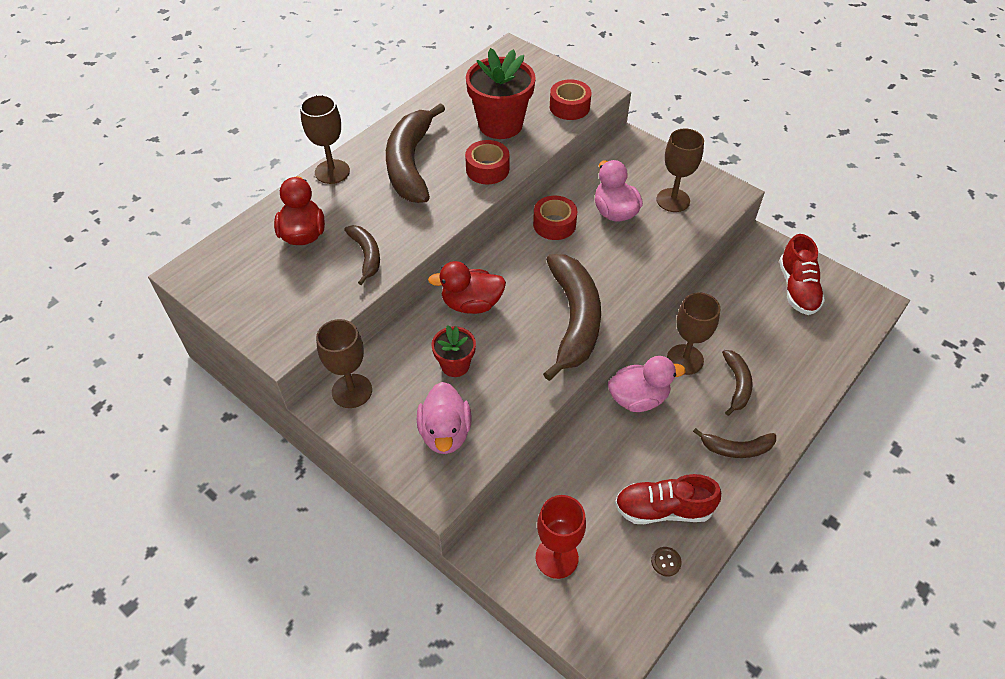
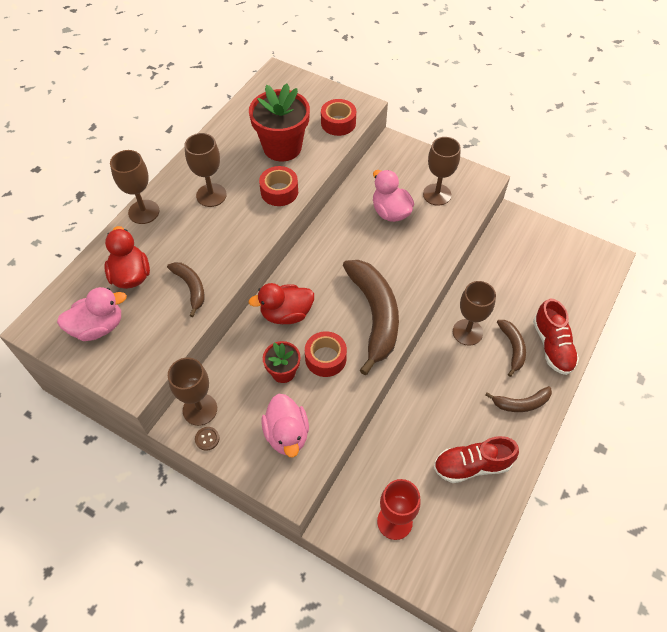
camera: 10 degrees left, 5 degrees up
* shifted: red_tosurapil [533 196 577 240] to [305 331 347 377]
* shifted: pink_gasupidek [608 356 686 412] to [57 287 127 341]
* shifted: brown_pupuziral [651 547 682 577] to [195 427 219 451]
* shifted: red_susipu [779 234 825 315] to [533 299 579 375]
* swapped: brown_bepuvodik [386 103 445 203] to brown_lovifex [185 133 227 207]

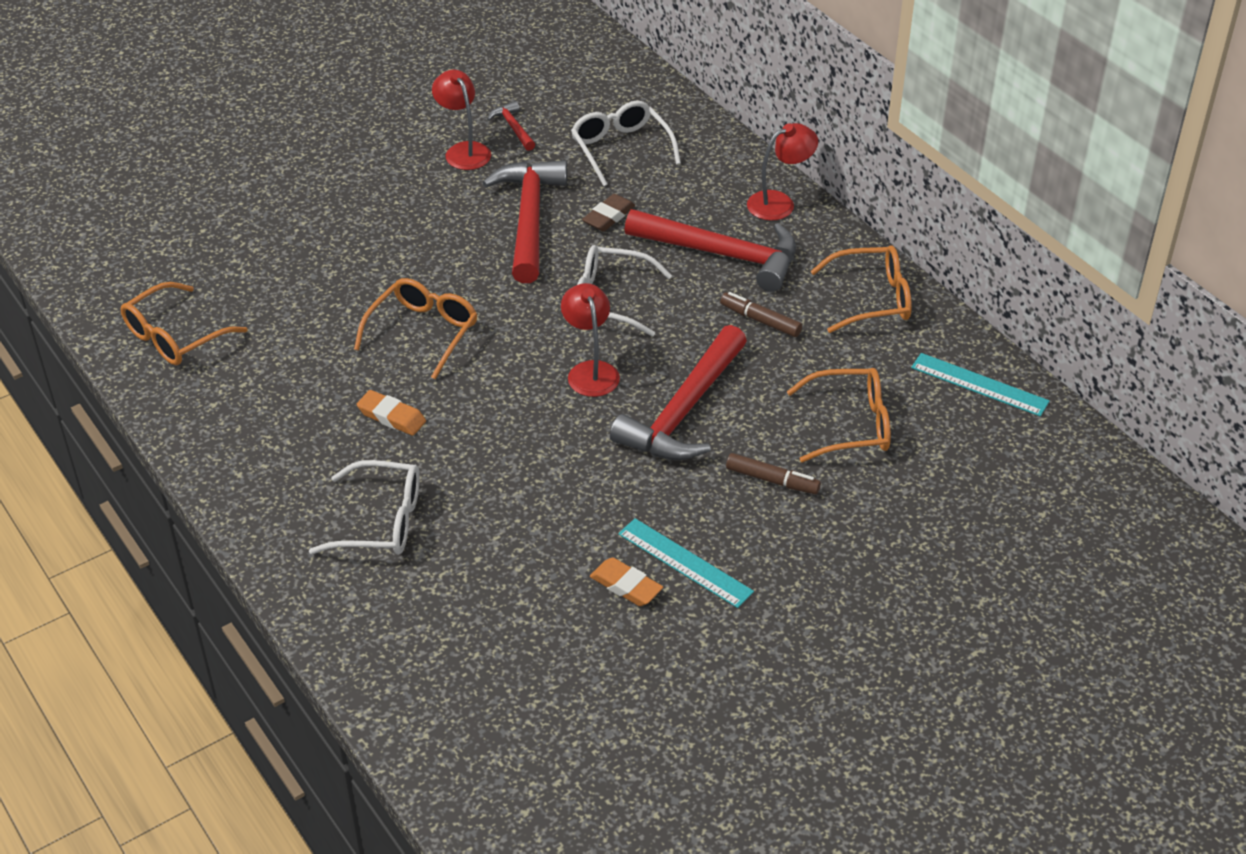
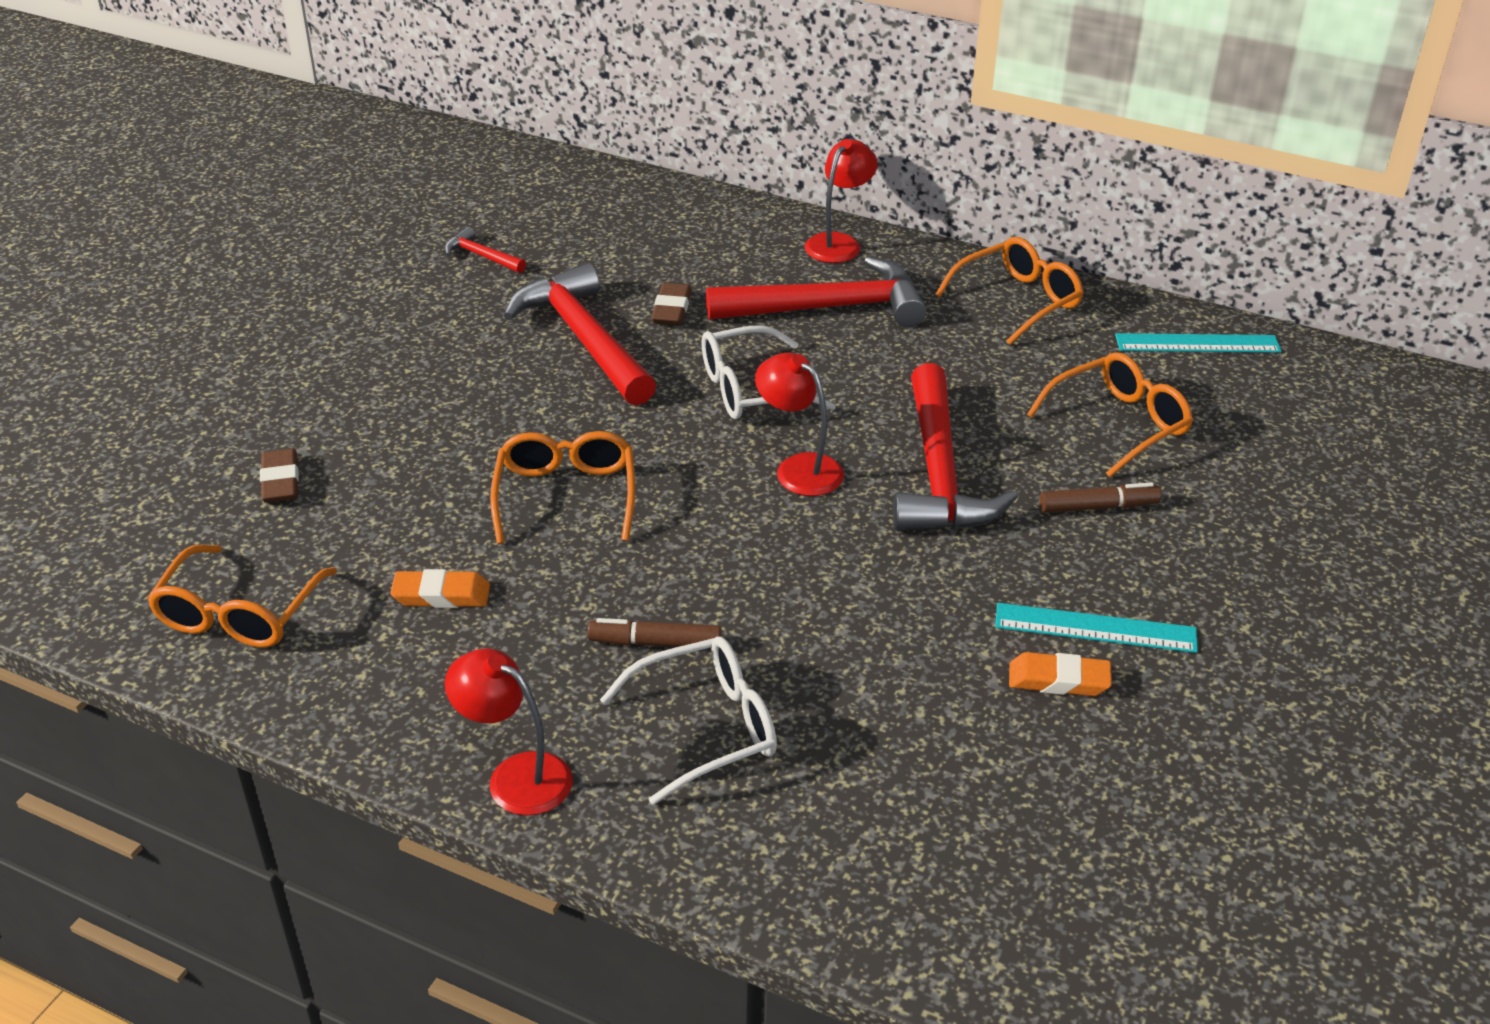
camera: 30 degrees left, 5 degrees down
* gone: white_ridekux [571 100 681 186]
* new: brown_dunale [260 449 299 503]
* shifted: orange_dunale [357 390 426 436] to [390 569 490 608]
* shifted: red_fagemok [432 70 491 170] to [445 648 573 816]
* shifted: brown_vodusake [720 292 802 337] to [587 618 721 649]

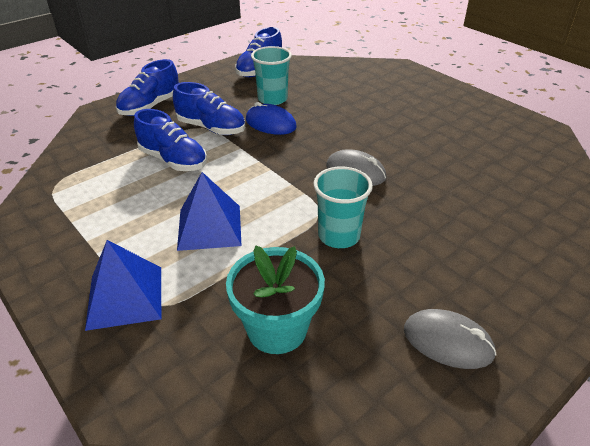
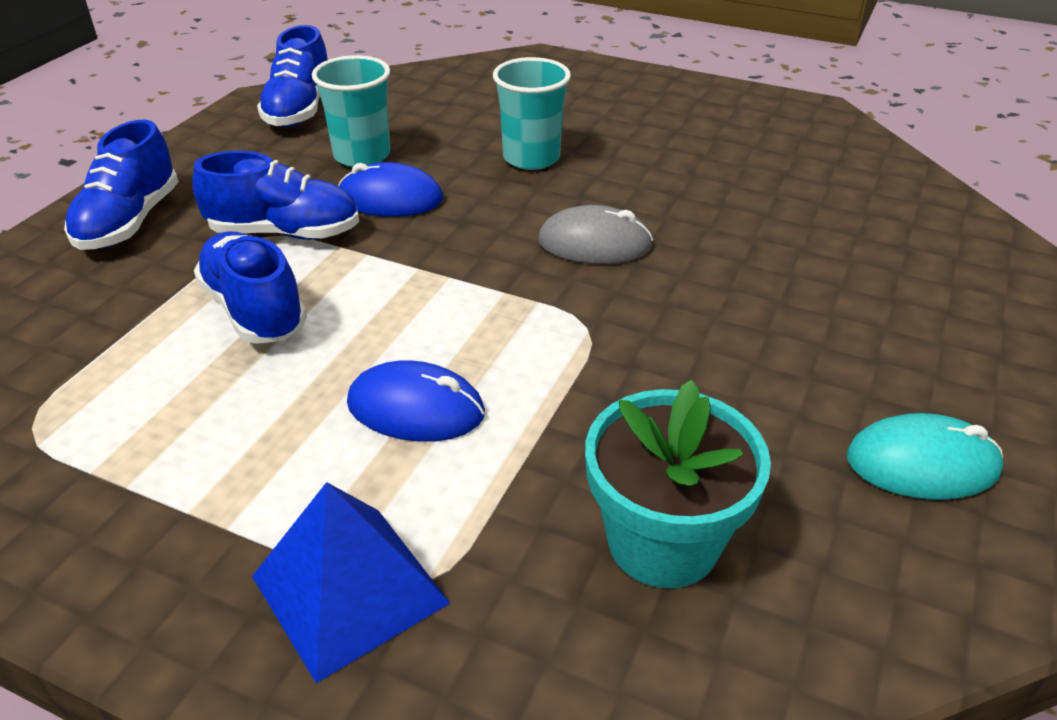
camera: 25 degrees left, 0 degrees up
* shifted: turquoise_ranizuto [313 166 373 248] to [493 57 571 170]
* swapped: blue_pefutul [177 172 242 251] to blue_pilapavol [347 360 485 442]
* repainted: grey_pilapavol [404 309 497 369] to turquoise_pilapavol [847 413 1003 500]
* rotated: blue_susipu [134 109 207 171] = [194 231 307 344] 135 degrees counterclockwise

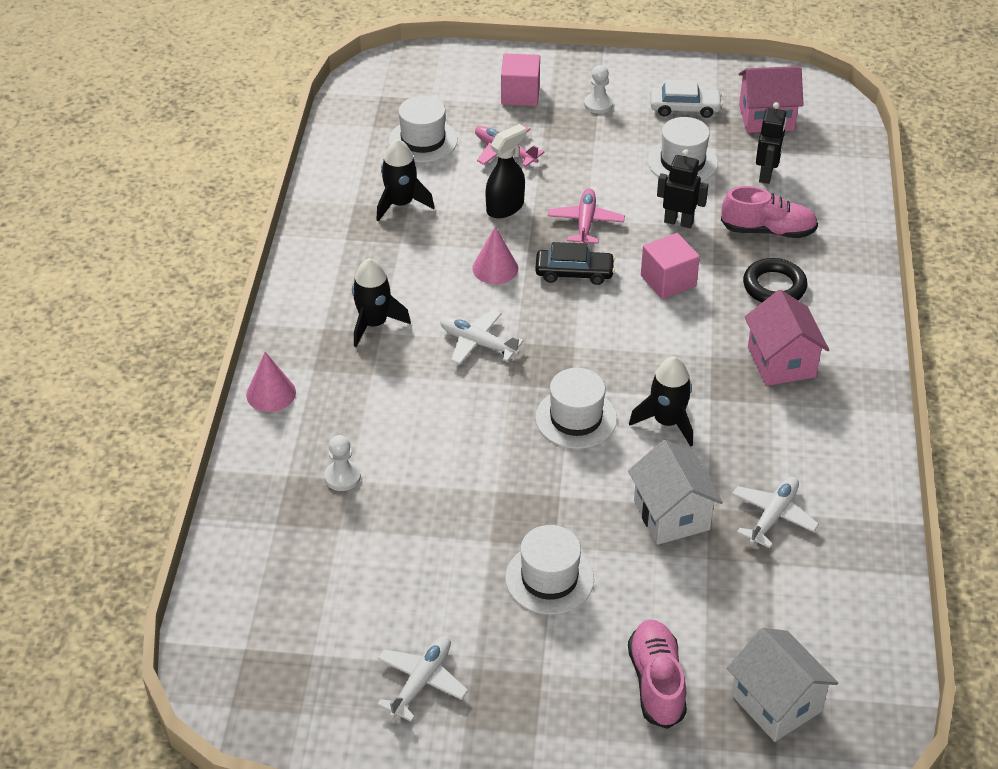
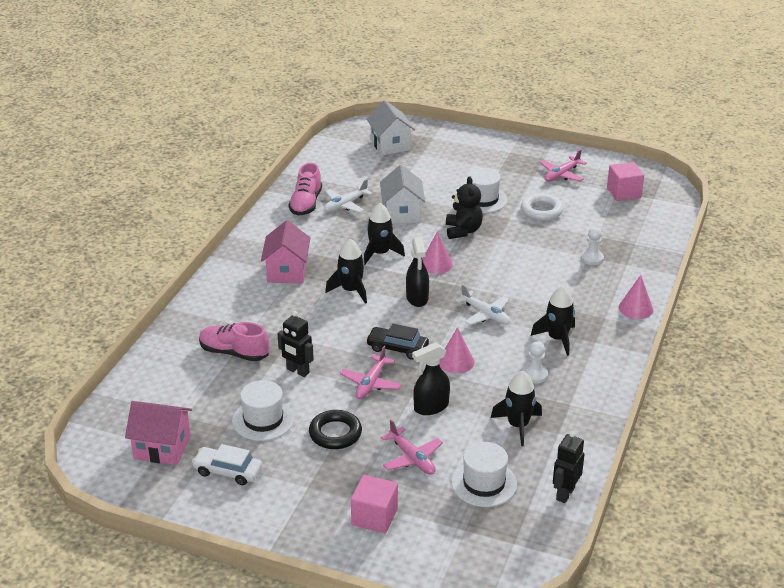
camera: 165 degrees left, 10 degrees down
* new: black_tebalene [325 239 367 304]
* new: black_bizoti [406 237 429 307]
* new: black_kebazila [446 176 483 239]
* new: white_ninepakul [521 193 563 221]
* shifted: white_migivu [584 65 613 114] to [523 341 548 383]
* shifted: pink_susipu [628 620 687 729] to [288 163 322 216]
* shifted: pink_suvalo [641 233 700 299] to [607 162 644 201]
* shifted: black_ninepakul [743 258 807 303] to [309 410 362 449]
* shifted: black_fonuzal [756 102 787 184] to [553 431 585 503]
* swapped: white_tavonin [535 368 617 449] to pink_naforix [422 231 453 274]
* repainted: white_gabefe [377 636 468 722] to pink_gabefe [540 149 587 182]

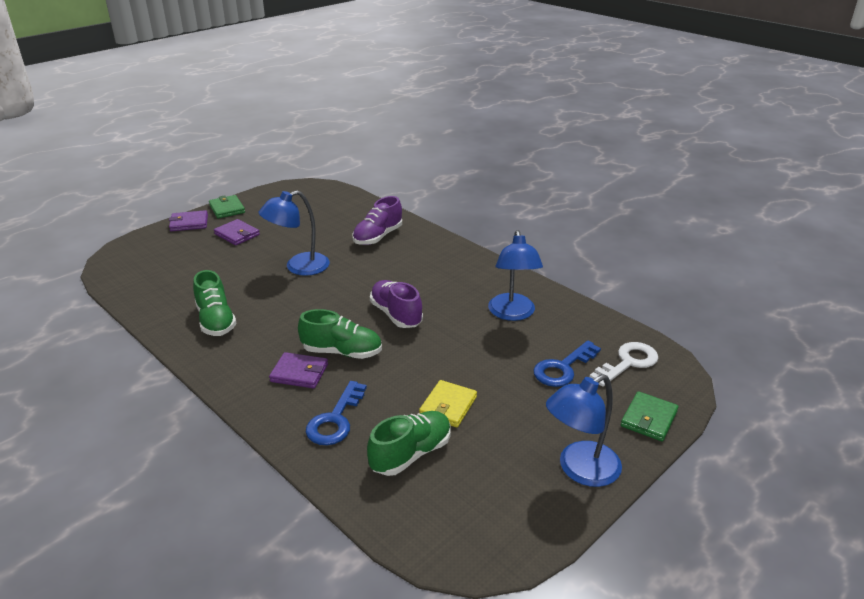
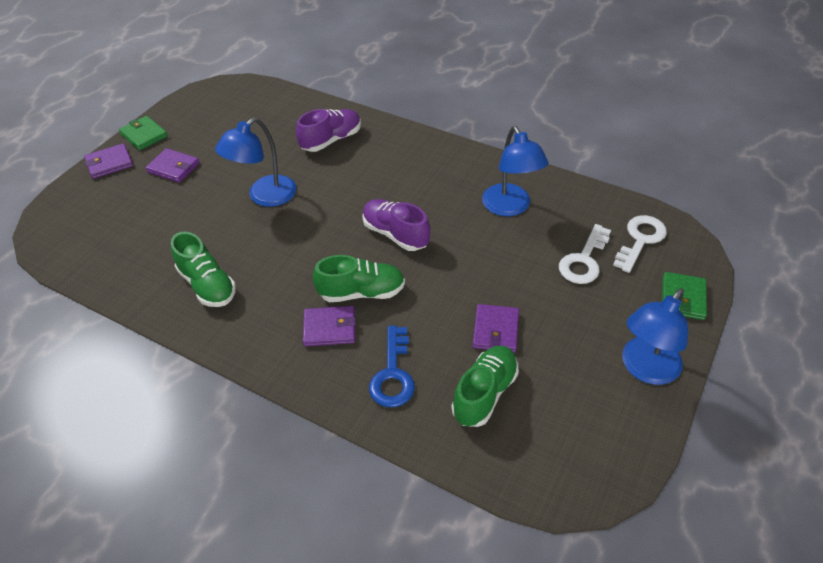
camera: 15 degrees left, 15 degrees up
* repainted: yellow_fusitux [419 380 477 427] to purple_fusitux [473 304 519 353]
* repainted: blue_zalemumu [534 340 601 387] to white_zalemumu [559 224 611 284]
* rotated: purple_susipu [352 196 402 245] = [296 109 361 152] 150 degrees counterclockwise

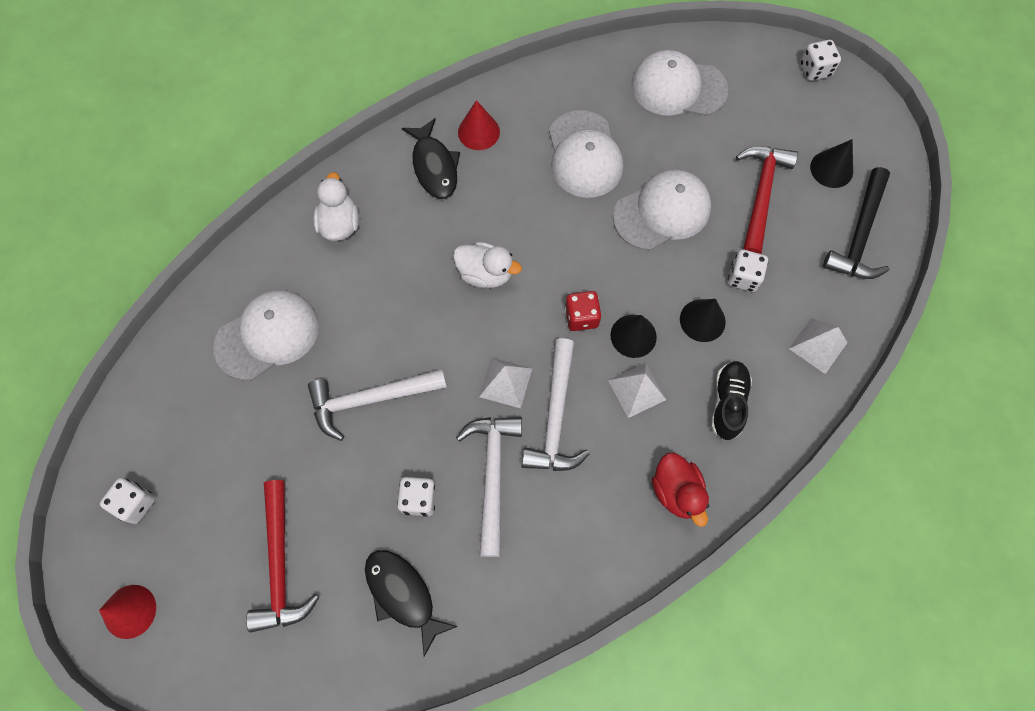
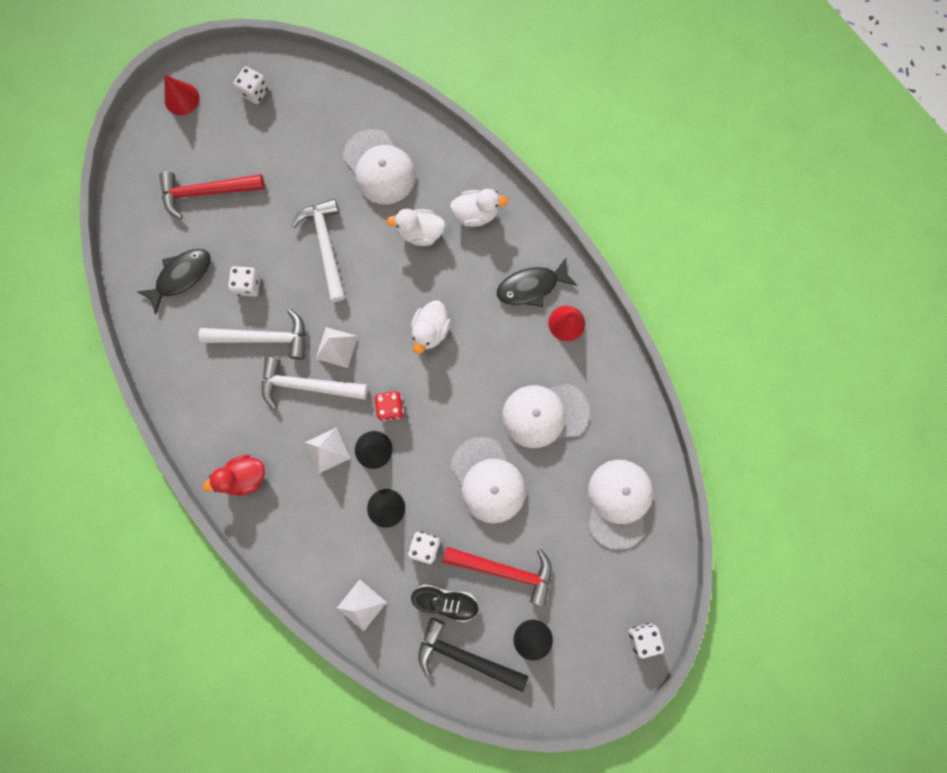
camera: 90 degrees right, 10 degrees up
* new: white_gasupidek [387 209 445 246]
* shifted: black_susipu [711 361 752 440] to [411 584 479 622]

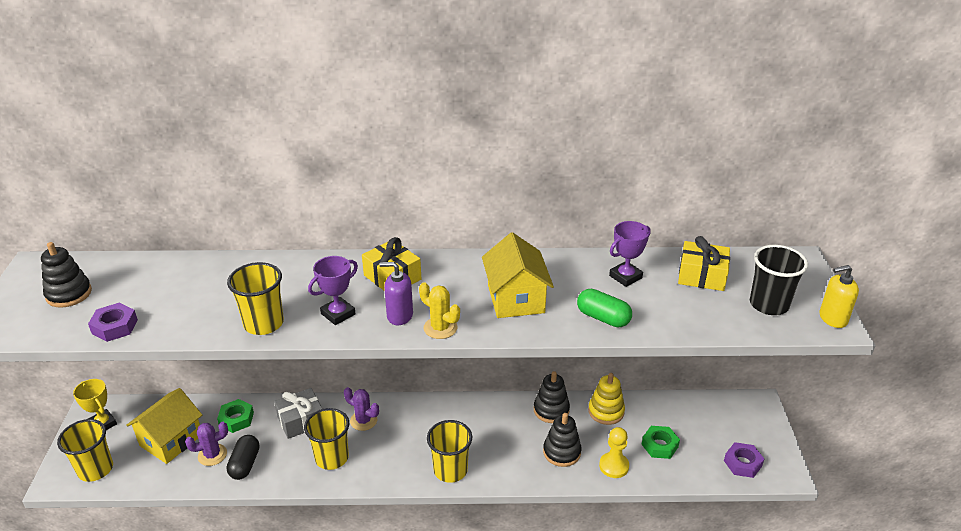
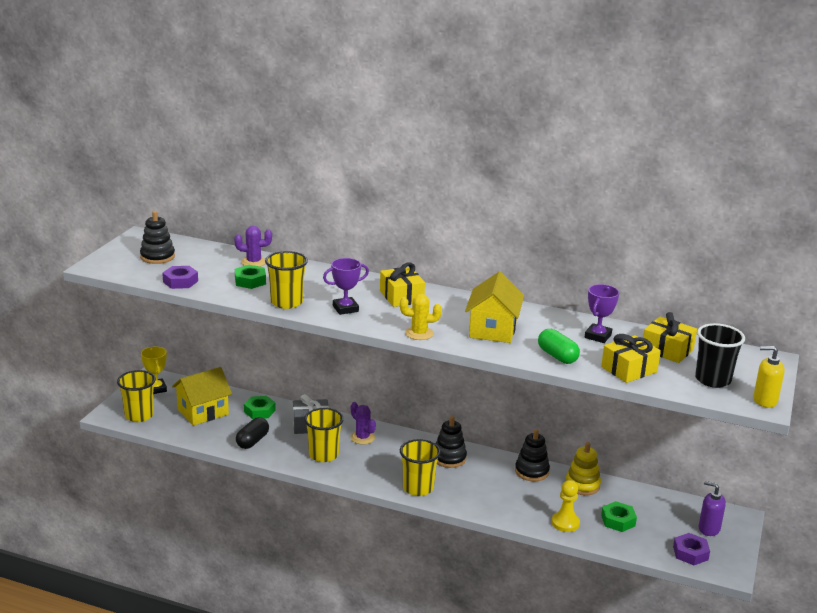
camera: 20 degrees right, 10 degrees down
* new: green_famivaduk [235 265 266 289]
* new: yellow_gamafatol [601 334 661 383]
* shifted: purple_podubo [185 422 228 466] to [234 226 272 267]
* shifted: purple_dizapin [380 262 413 325] to [699 481 726 536]
* shifted: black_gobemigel [543 413 582 467] to [436 416 467 468]
* rotated: yellow_podubo [419 282 460 339] = [400 294 442 340] 60 degrees counterclockwise
* rotated: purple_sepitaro [609 221 651 287] = [584 284 619 343] 45 degrees counterclockwise

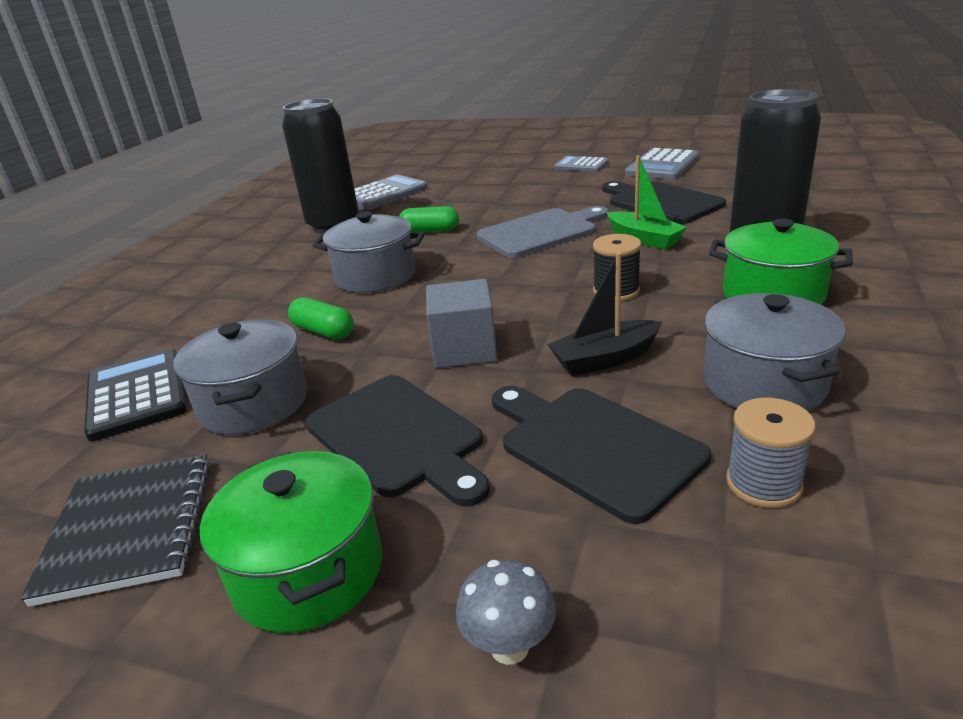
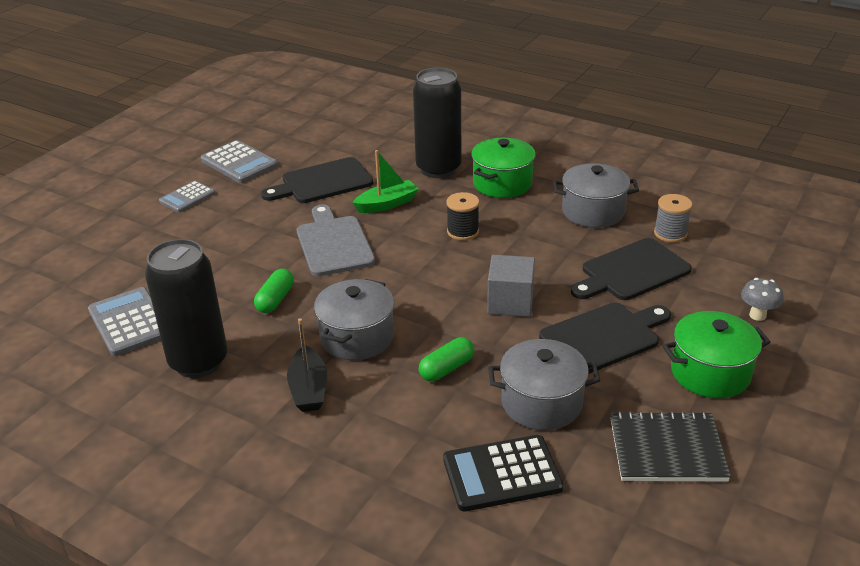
camera: 80 degrees left, 5 degrees up
* shifted: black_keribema [547 253 662 376] to [287 318 327 412]

